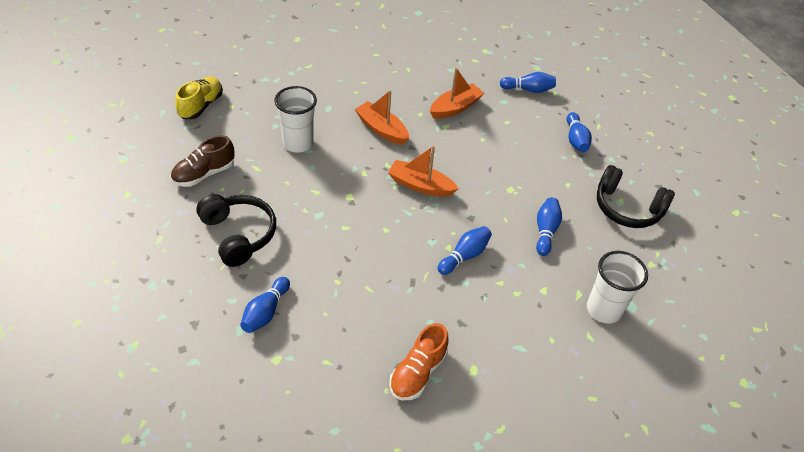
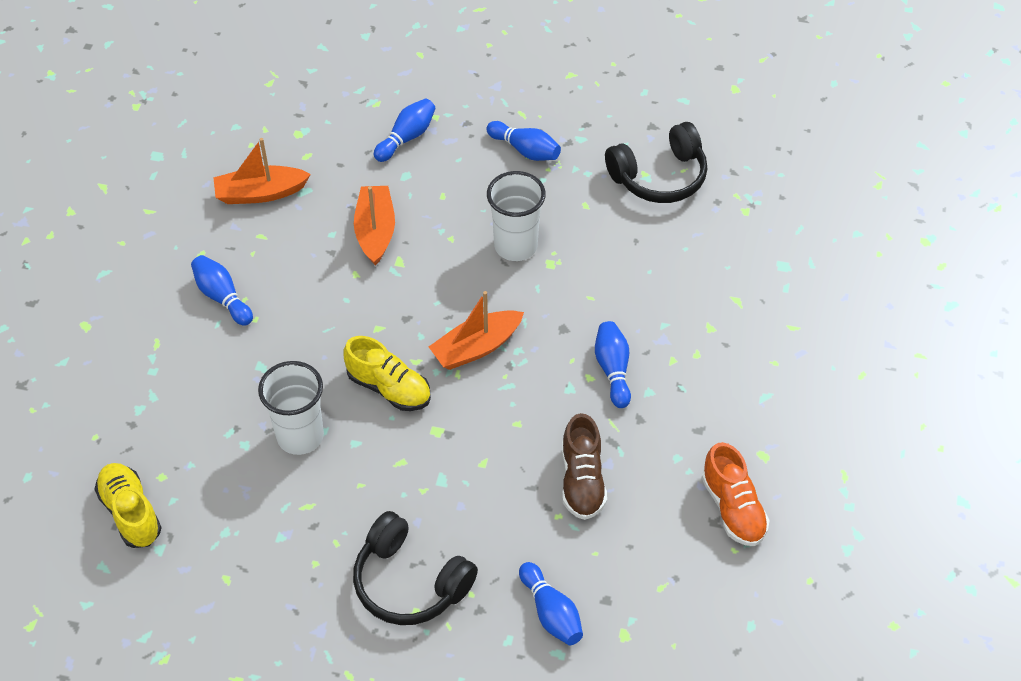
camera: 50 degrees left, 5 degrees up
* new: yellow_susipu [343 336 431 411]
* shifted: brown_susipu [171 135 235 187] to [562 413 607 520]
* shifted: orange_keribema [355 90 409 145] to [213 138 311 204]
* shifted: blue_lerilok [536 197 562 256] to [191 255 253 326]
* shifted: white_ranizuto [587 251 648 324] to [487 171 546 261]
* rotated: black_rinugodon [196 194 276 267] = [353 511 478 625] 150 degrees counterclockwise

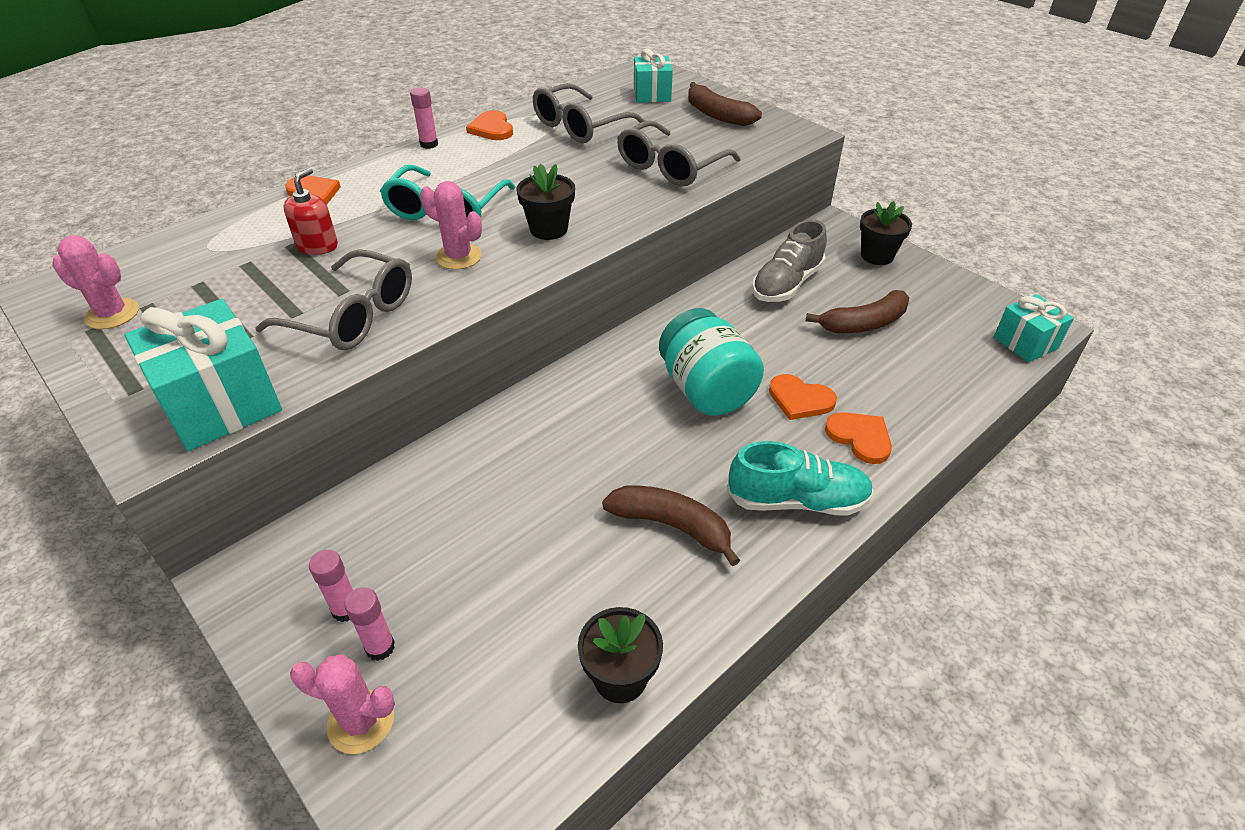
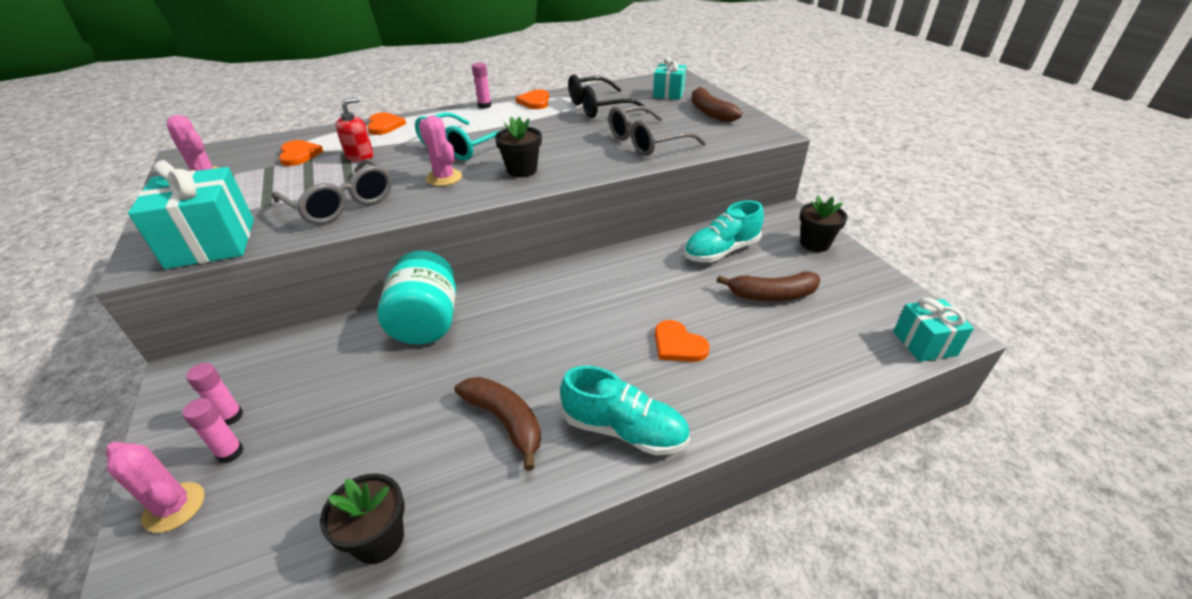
camera: 20 degrees right, 5 degrees down
* shifted: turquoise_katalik [659 308 764 416] to [377 251 456 345]
* shifted: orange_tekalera [825 412 892 464] to [279 140 323 166]
* repainted: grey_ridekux [533 83 645 143] to black_ridekux [568 74 648 118]
* repainted: grey_susipu [752 220 827 302] to turquoise_susipu [684 201 764 262]

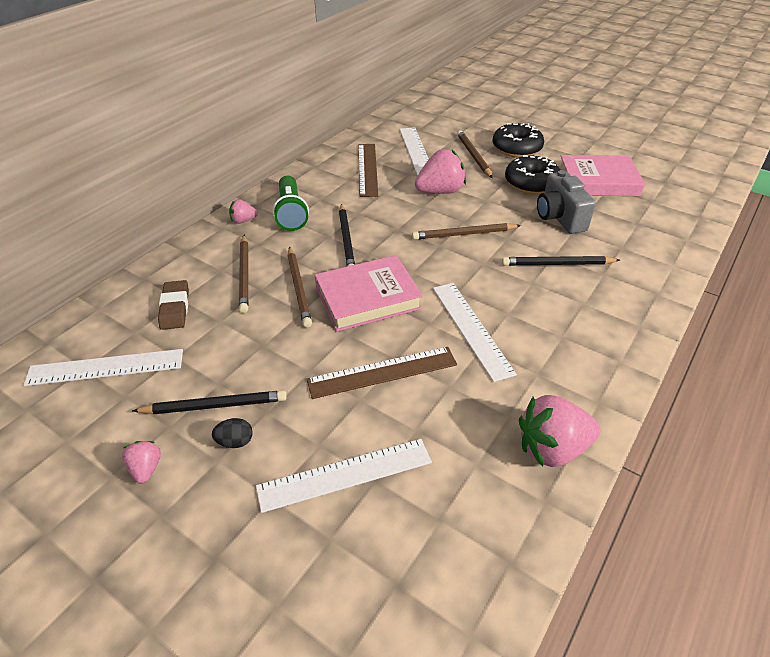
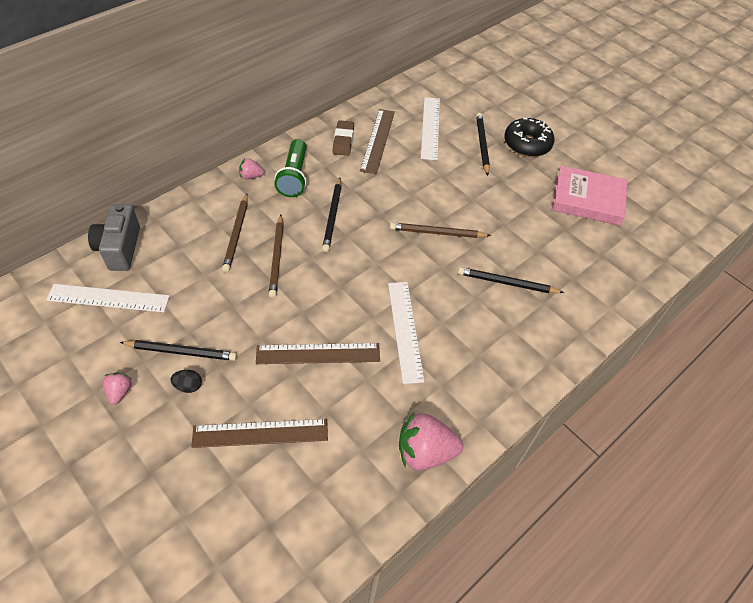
camera: 10 degrees right, 10 degrees up
* gone: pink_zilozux [315 255 423 332]
* gone: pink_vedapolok [415 149 466 194]
* gone: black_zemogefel [505 155 560 194]
* shifted: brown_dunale [158 280 189 330] to [333 120 354 156]
* shifted: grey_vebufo [537 170 596 234] to [88 204 140 271]
* repainted: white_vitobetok [256 439 432 513] to brown_vitobetok [191 419 328 448]
* repainted: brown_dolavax [457 130 493 178] to black_dolavax [476 113 490 176]

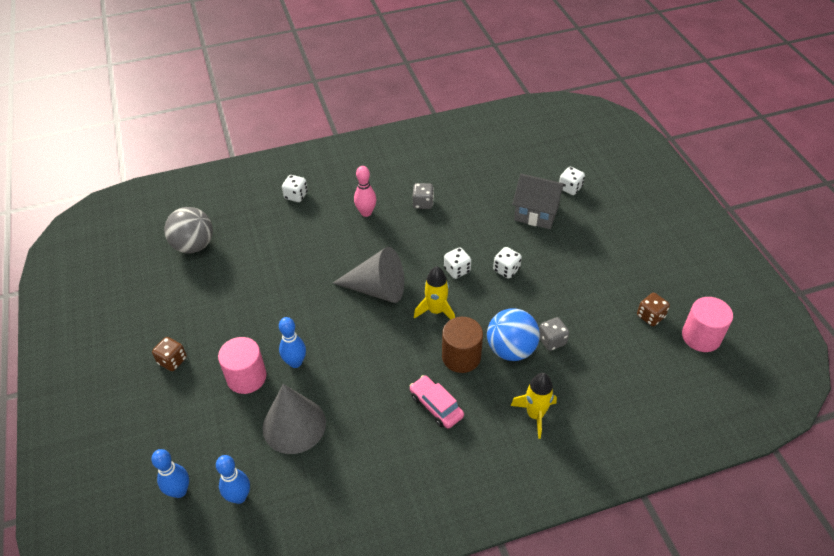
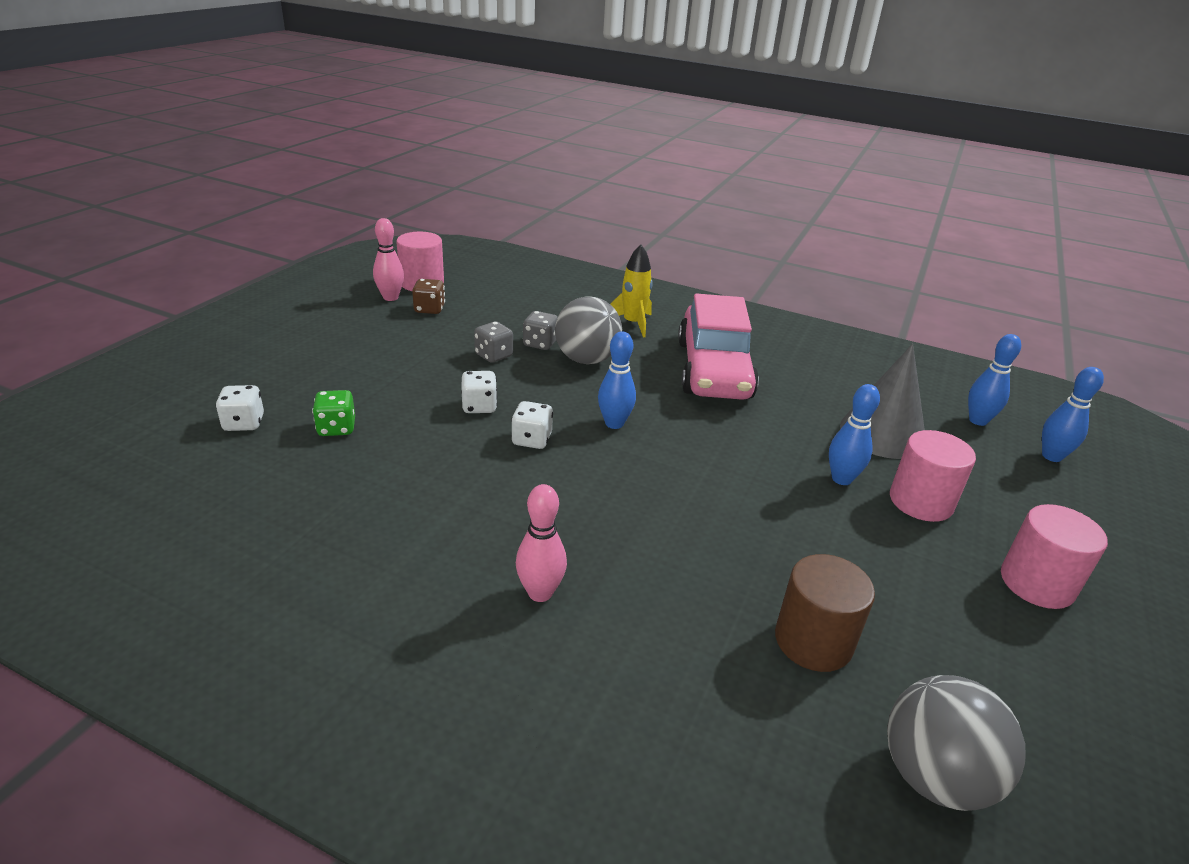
camera: 140 degrees left, 15 degrees down
* gone: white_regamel [282 175 308 202]
* gone: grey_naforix [333 247 404 303]
* new: pink_lerilok [373 218 404 301]
* shifted: grey_regamel [413 183 434 209] to [474 321 513 363]
* shifted: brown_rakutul [442 317 483 373] to [775 554 875 672]
* swapped: brown_regamel [152 337 187 371] to pink_rakutul [1001 504 1108 609]
* swapped: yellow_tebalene [414 266 455 320] to blue_lerilok [598 331 636 429]
* swapped: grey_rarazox [512 174 566 229] to green_regamel [312 390 355 436]
* repainted: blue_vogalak [487 308 540 361] to grey_vogalak [555 296 622 364]
* scaled: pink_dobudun [410 375 464 429] = [678 293 759 400] x2.09

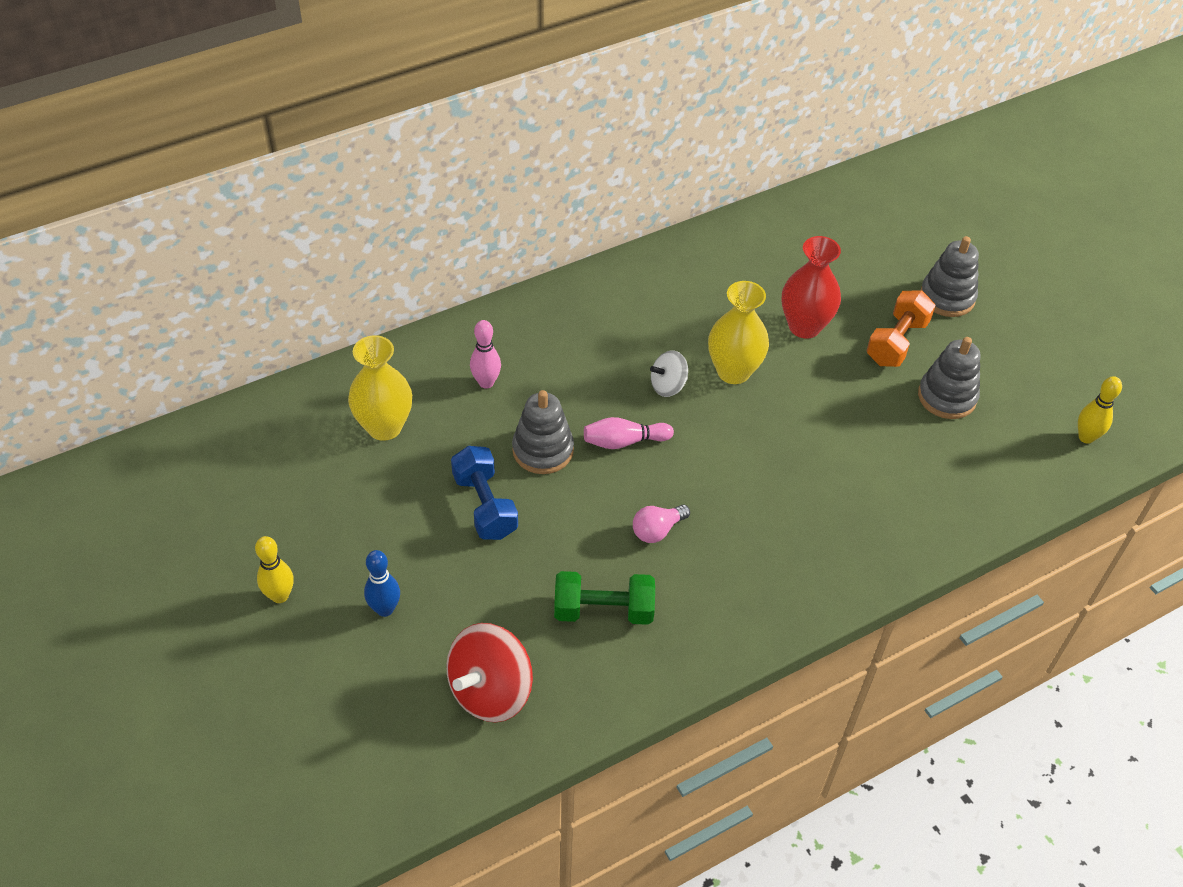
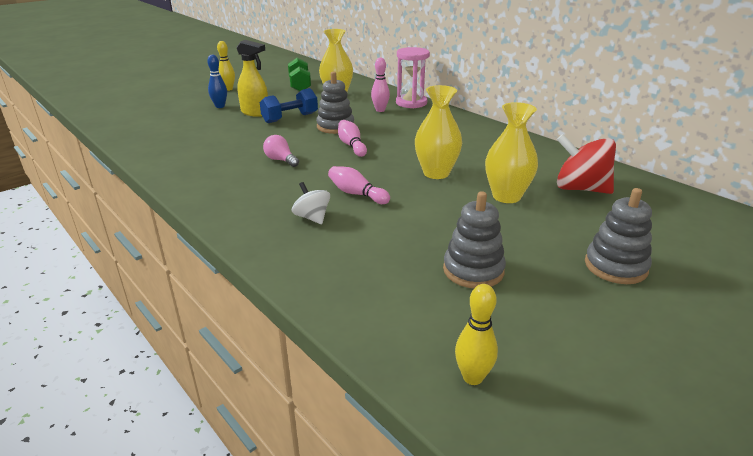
camera: 80 degrees right, 20 degrees down
* gone: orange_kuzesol [866 291 936 367]
* new: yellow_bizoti [236 40 268 117]
* new: pink_lerilok [328 166 390 204]
* new: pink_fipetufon [396 47 430 108]
* shifted: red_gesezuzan [446 623 533 722] to [557 134 616 194]
* shifted: green_kuzesol [554 571 655 625] to [288 58 311 91]
* shifted: white_gesezuzan [650 350 688 397] to [292 182 330 224]
* repainted: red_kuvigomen [782 236 841 339] to yellow_kuvigomen [485 102 538 203]

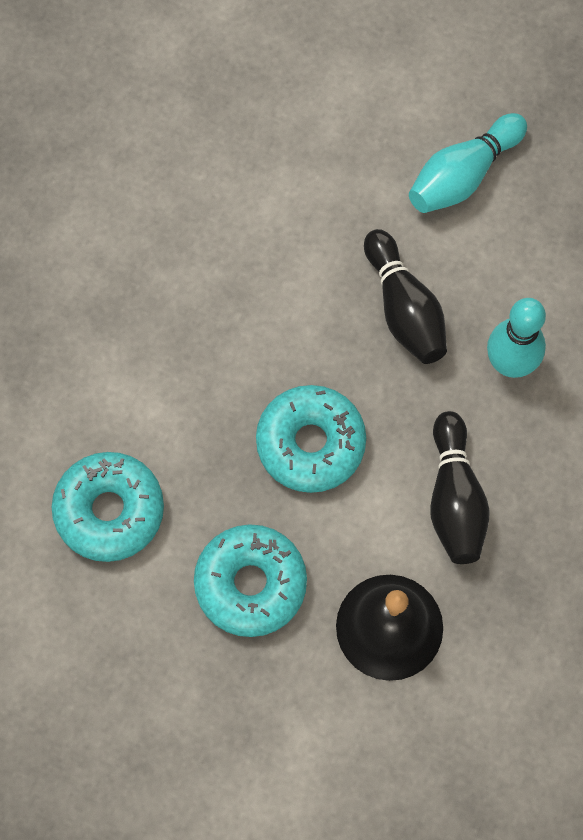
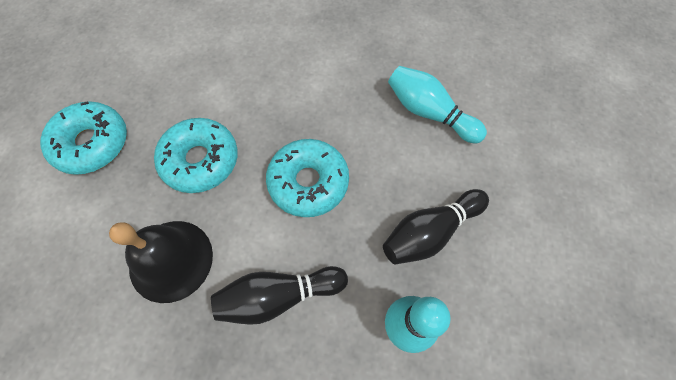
camera: 80 degrees right, 5 degrees down
* shifted: turquoise_zemogefel [52 452 164 562] to [40 101 127 175]
* shifted: turquoise_lerilok [409 113 527 213] to [388 66 487 144]

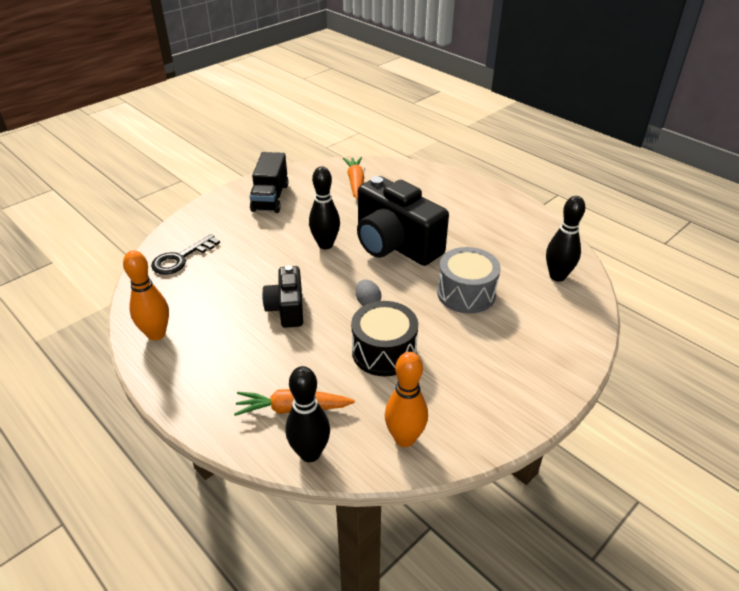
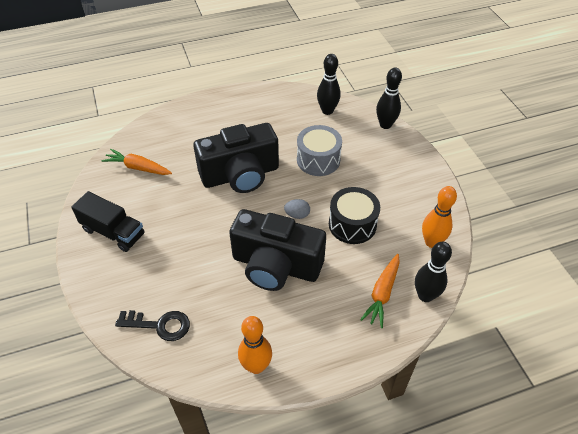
camera: 65 degrees left, 10 degrees up
* shifted: black_lerilok [309 166 340 249] to [376 68 402 129]
* rotated: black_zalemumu [151 234 220 275] = [115 310 190 341] 60 degrees counterclockwise
* scaled: black_vebufo [262 265 303 328] = [229 209 326 291] x1.82

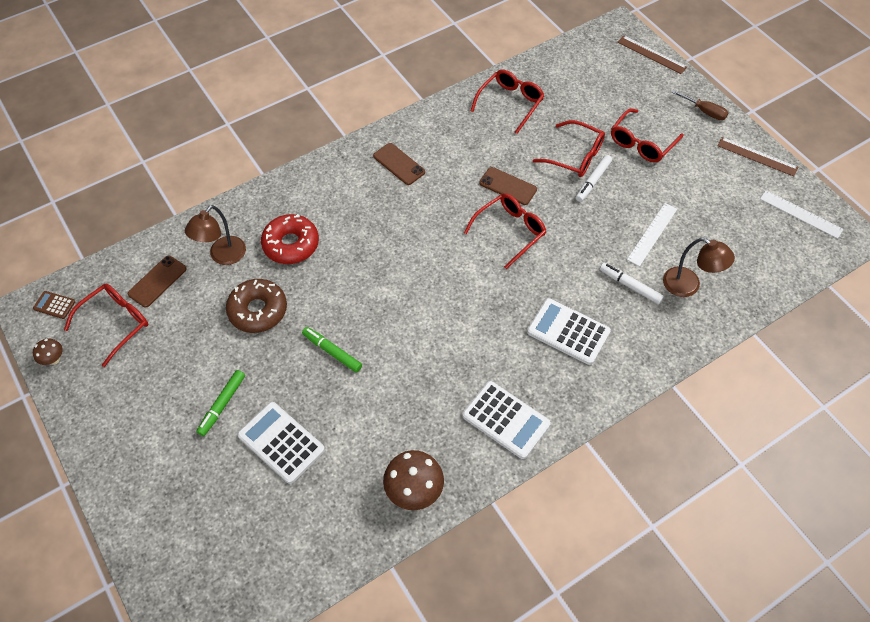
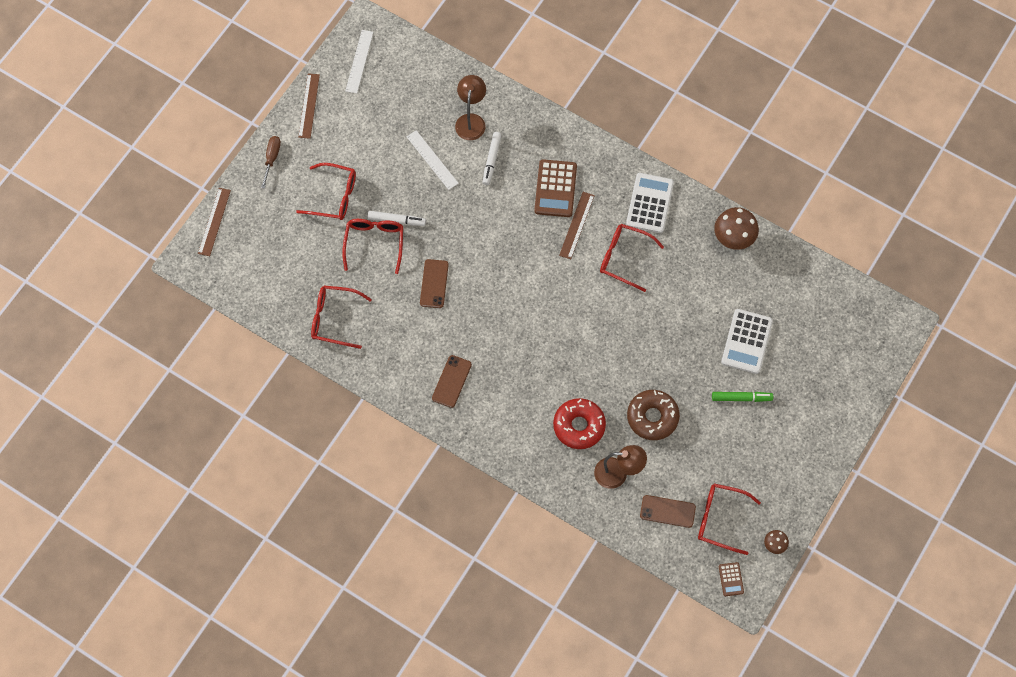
camera: 115 degrees left, 10 degrees up
* gone: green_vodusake [302 327 362 372]
* new: brown_vitobetok [559 192 595 259]
* shifted: red_ridekux [464 193 546 269] to [600 224 664 292]
* repainted: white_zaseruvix [527 298 611 365] to brown_zaseruvix [534 159 577 217]
* rotated: white_vitobetok [627 203 677 266] = [406 130 459 190] 45 degrees clockwise

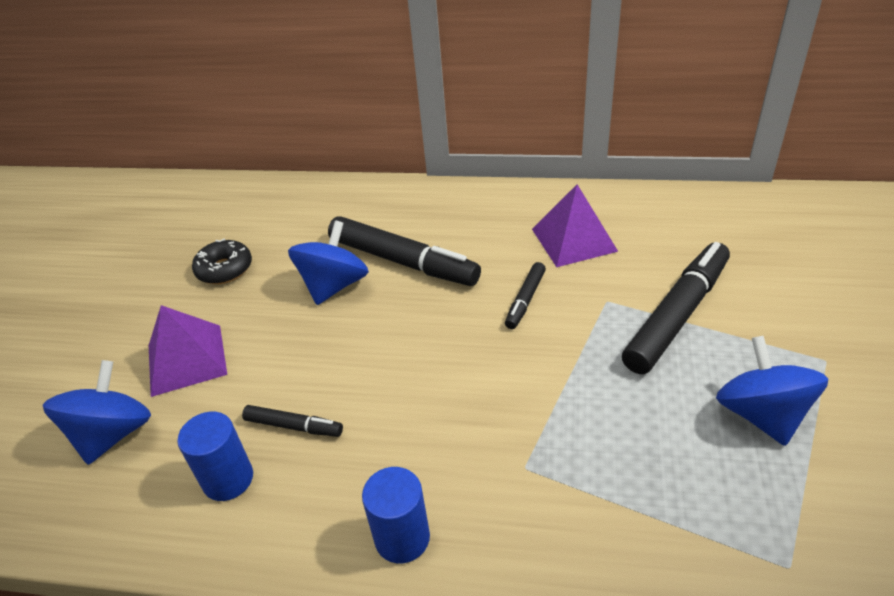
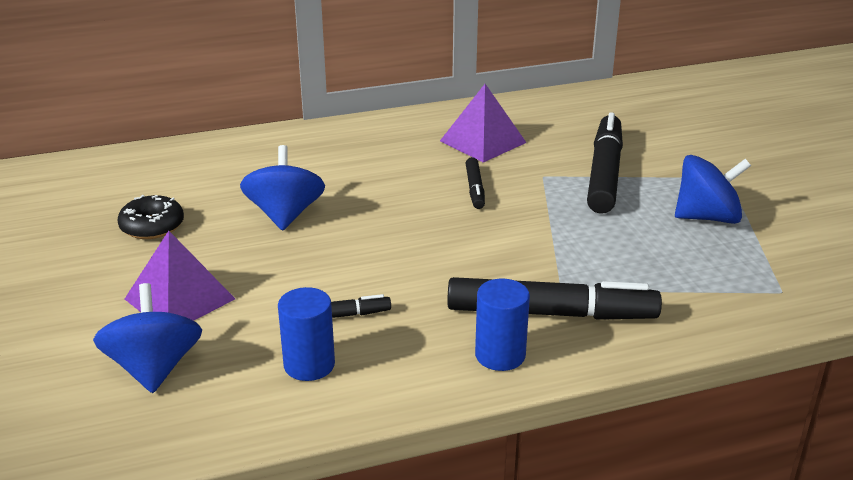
camera: 30 degrees left, 10 degrees down
* shifted: black_vodusake [328 216 481 286] to [447 277 662 320]
* rotated: blue_gesezuzan [716 336 828 446] = [675 155 751 224] 120 degrees clockwise

